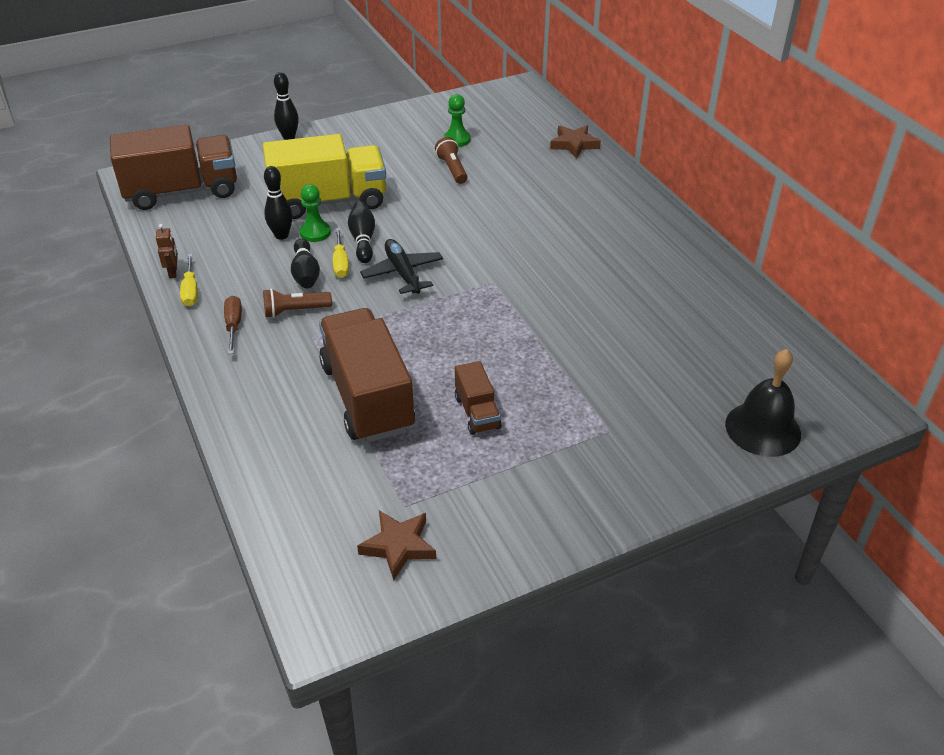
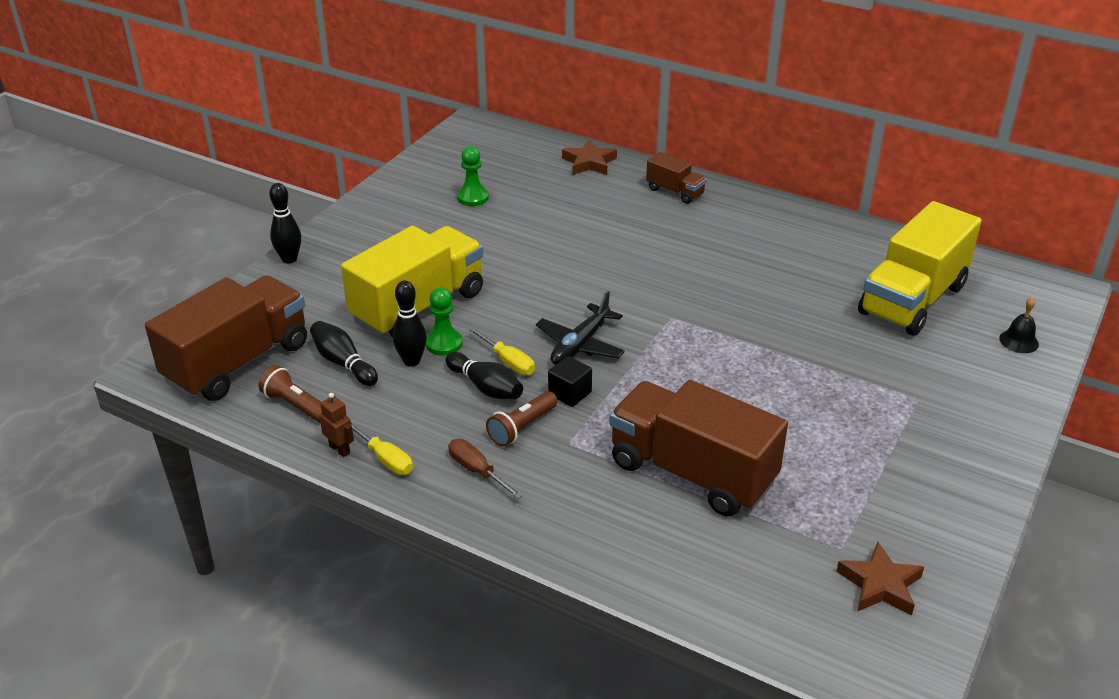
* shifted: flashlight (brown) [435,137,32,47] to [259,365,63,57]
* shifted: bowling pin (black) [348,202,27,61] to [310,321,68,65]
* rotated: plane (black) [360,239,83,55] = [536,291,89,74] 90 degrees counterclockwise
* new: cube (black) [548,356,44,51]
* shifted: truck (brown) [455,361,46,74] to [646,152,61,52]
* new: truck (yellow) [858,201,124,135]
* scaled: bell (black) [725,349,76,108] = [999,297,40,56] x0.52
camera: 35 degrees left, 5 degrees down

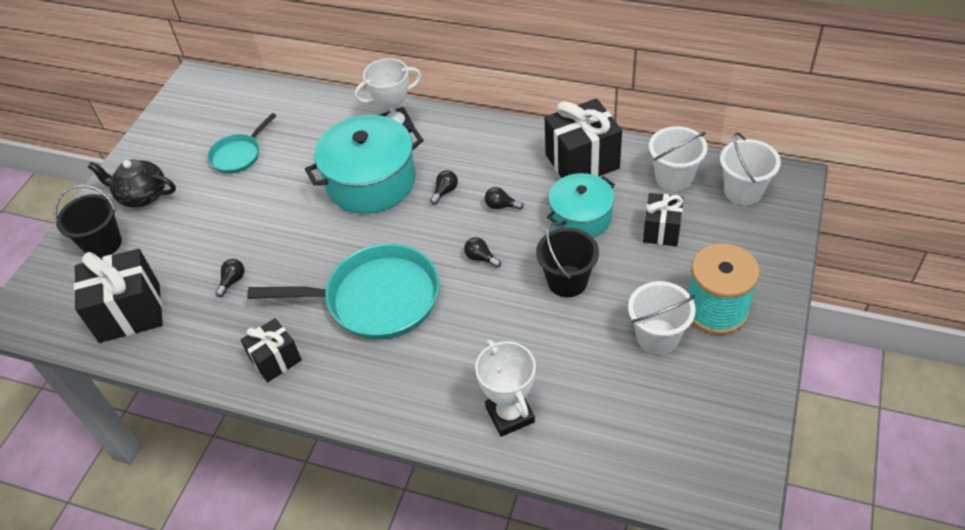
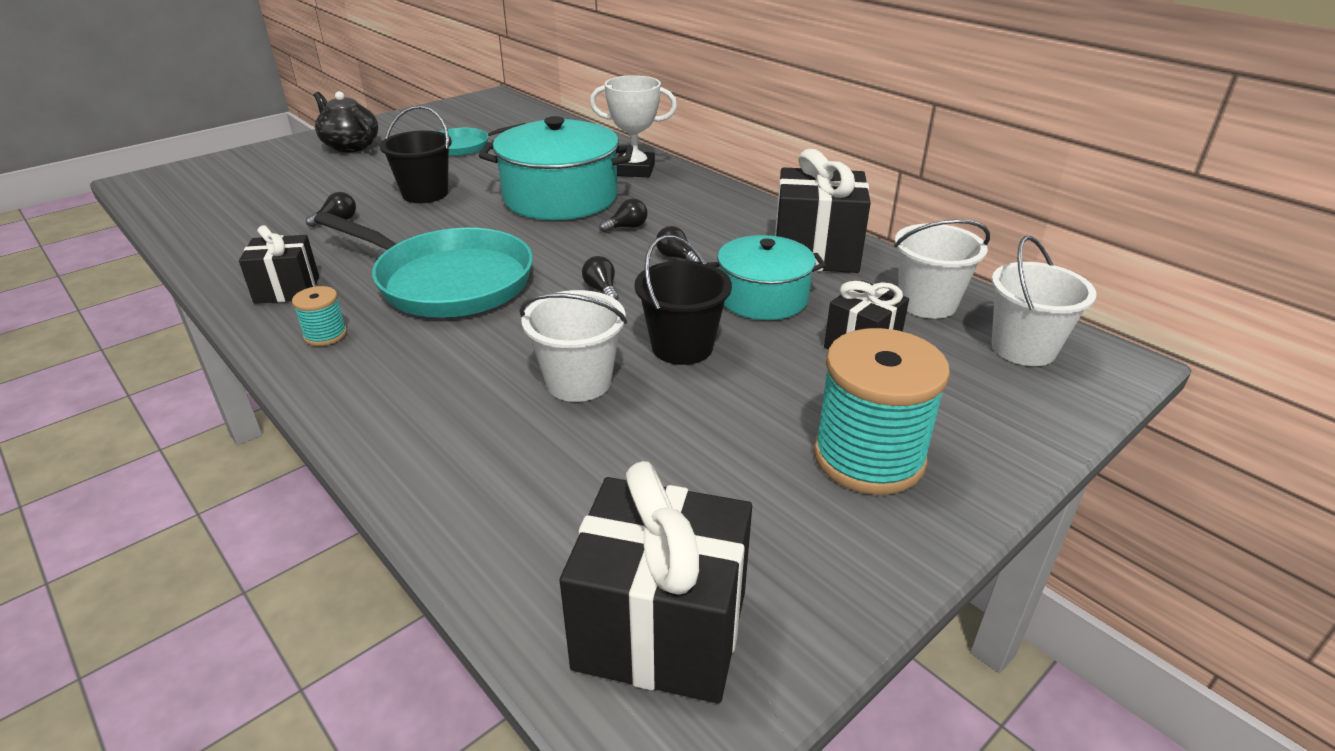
* new: spool (turquoise) [292,286,55,60]
* shifted: bucket (black) [54,185,68,73] to [380,105,72,98]
* shifted: bucket (white) [628,281,68,74] to [519,290,108,112]
* shifted: gift (black) [74,249,89,94] to [560,461,192,242]
* gone: trophy (white) [475,339,61,98]
camera: 25 degrees right, 15 degrees down

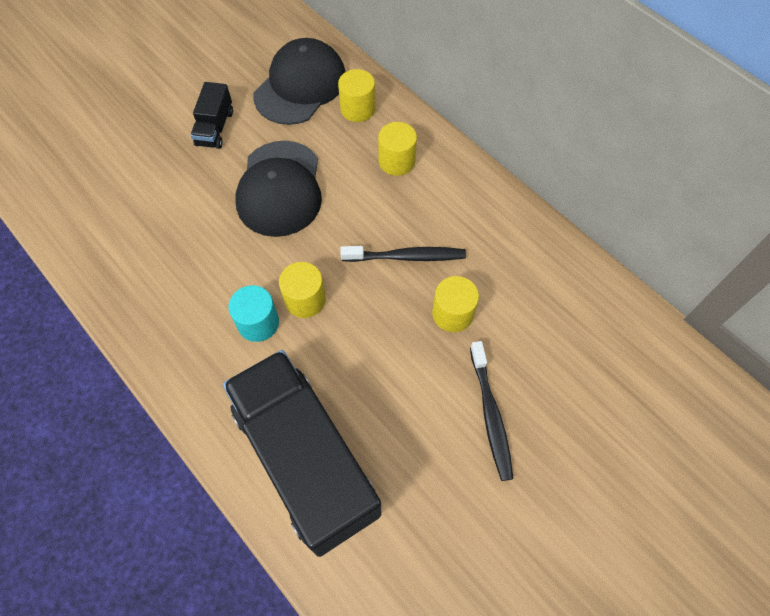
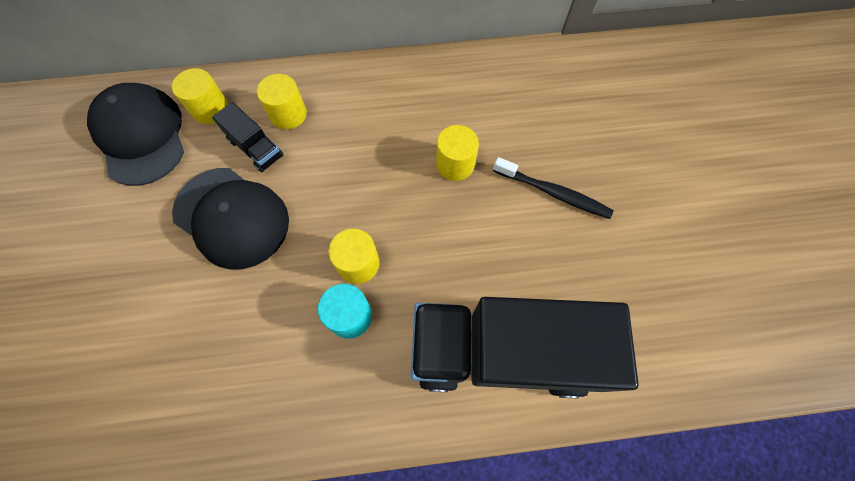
* shifted: truck (black) [191,82,42,67] to [212,102,71,70]
* gone: toothbrush (black) [340,246,126,16]
camera: 55 degrees left, 5 degrees up

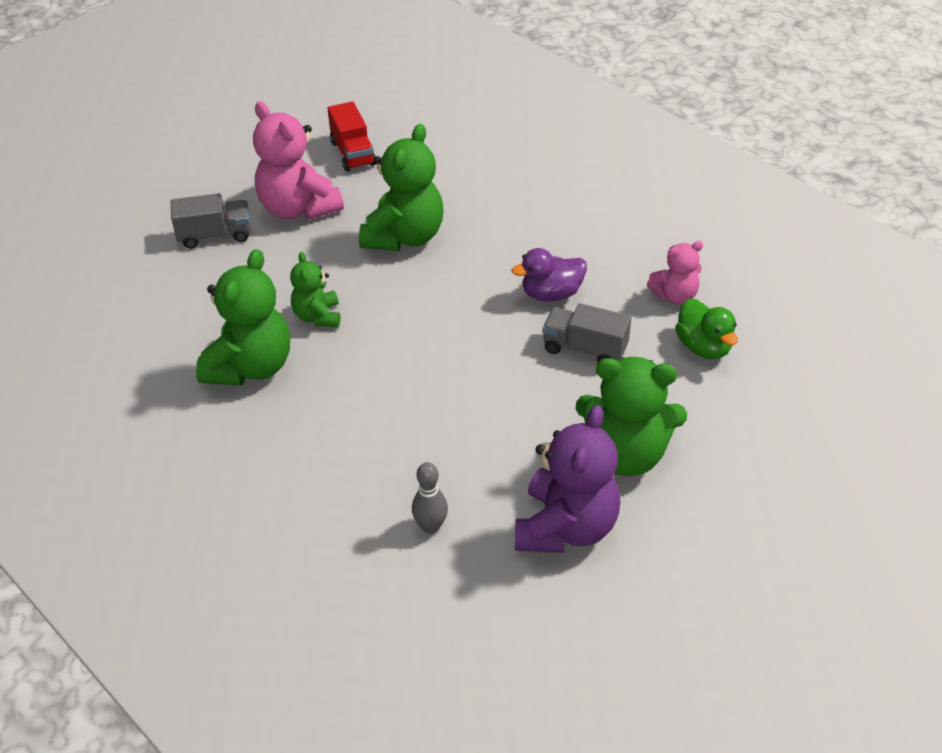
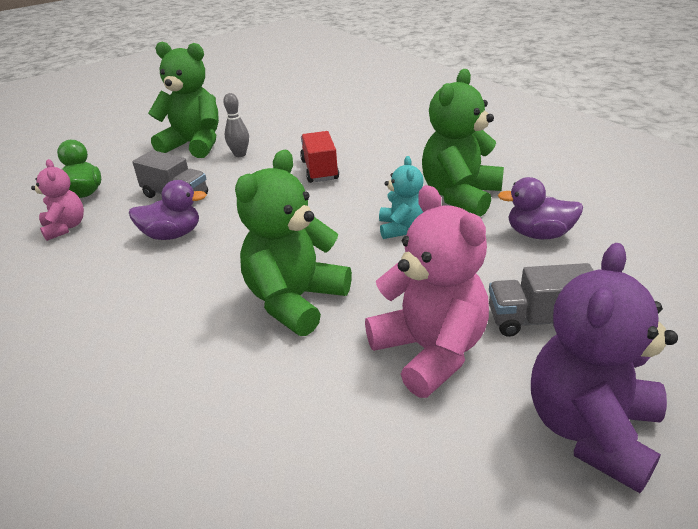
* rotated: teddy bear (pink) [647,241,56,63] = [31,159,53,82] 75 degrees clockwise
* shifted: bowling pin (grey) [412,462,36,72] to [223,93,26,64]
* shifted: truck (red) [327,101,49,70] to [300,131,39,52]
* repainted: teddy bear (green) [290,252,50,75] to teddy bear (turquoise) [379,156,45,83]
* new: duck (purple) [498,177,85,62]
* shifted: teddy bear (purple) [515,405,105,148] to [531,243,147,250]
camera: 170 degrees left, 10 degrees down

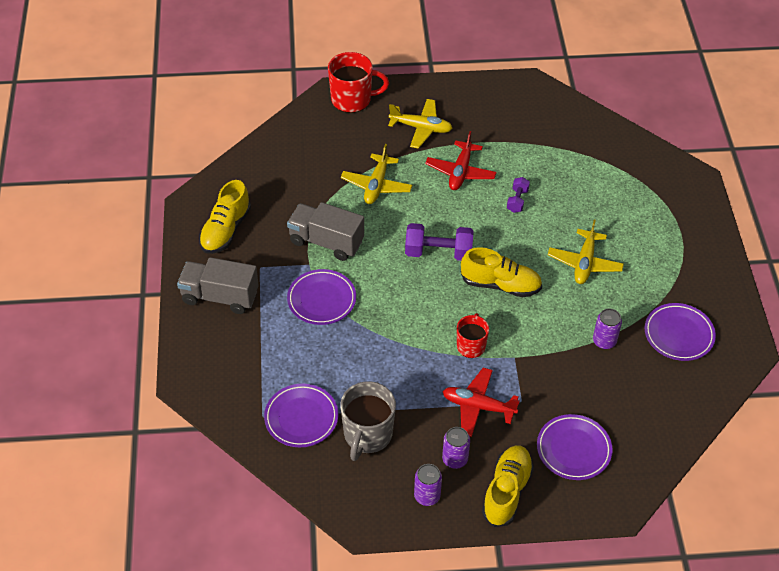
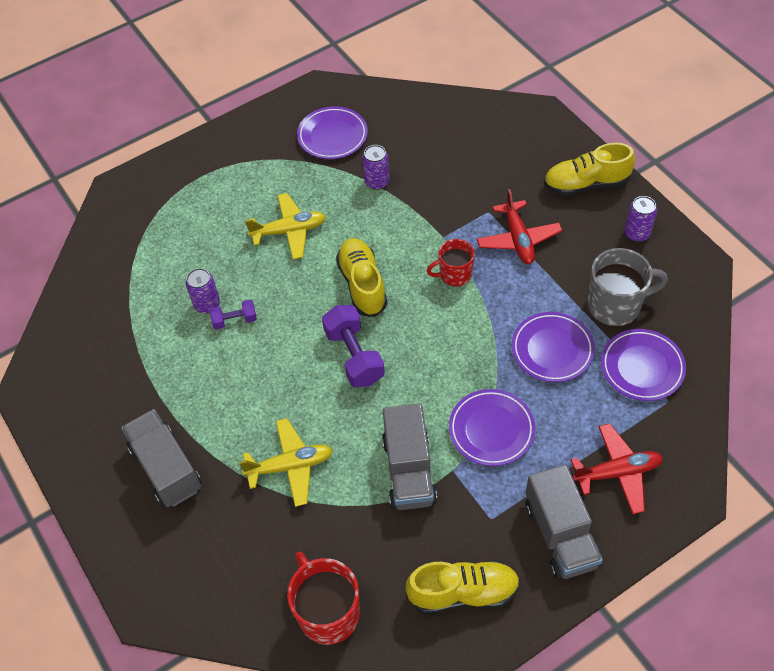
* swapped: plane (yellow) [388,99,64,50] to truck (grey) [121,409,81,98]
* shifted: can (purple) [442,427,28,42] to [186,268,34,45]
* shifted: mug (red) [328,52,61,61] to [287,552,73,93]
* shifted: plate (purple) [537,414,76,66] to [512,312,83,70]
* shifted: plane (red) [425,131,72,59] to [571,424,92,90]
camera: 115 degrees left, 5 degrees up

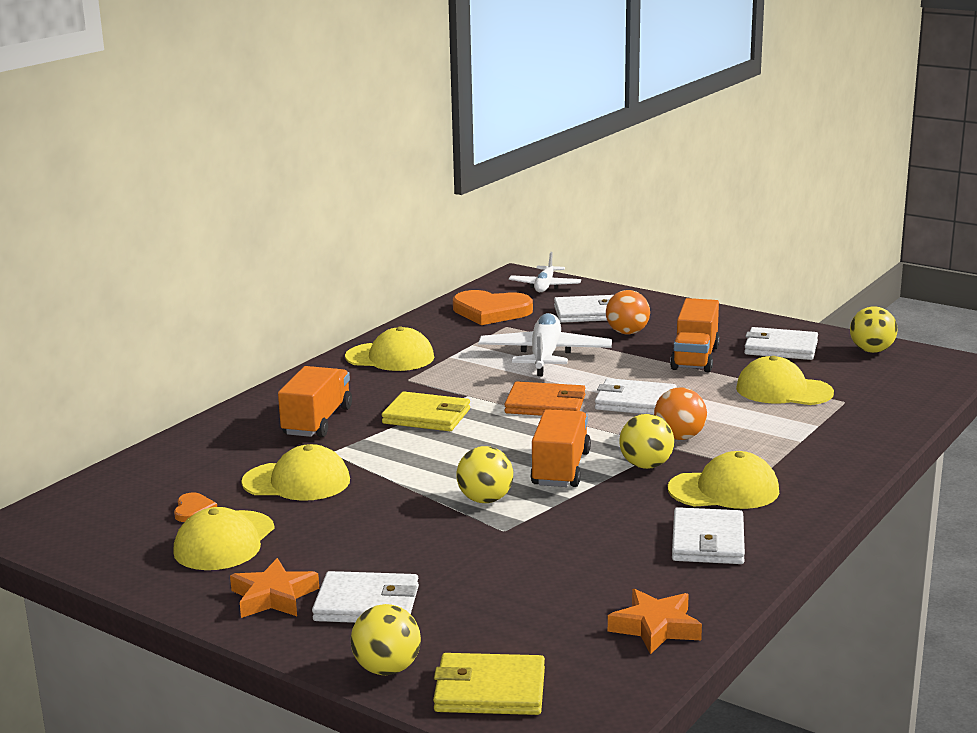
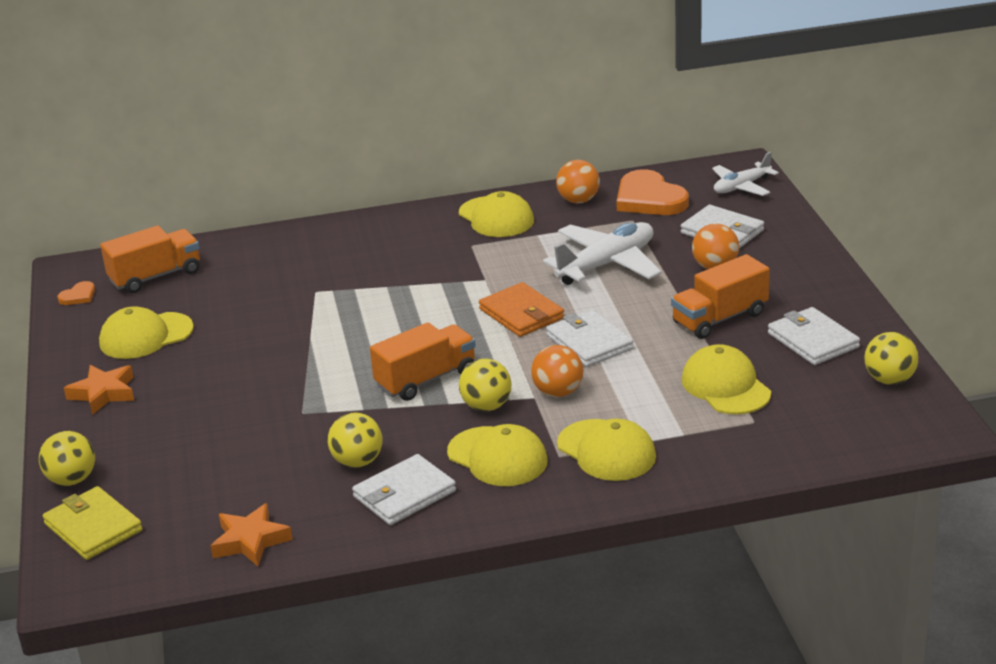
* shifted: heart (orange) [174,492,43,30] to [57,281,38,24]
* shifted: truck (orange) [278,366,74,71] to [100,226,100,67]
* shifted: ball (yellow) [456,446,57,57] to [328,412,55,56]
* new: ball (orange) [556,160,44,43]
* shifted: cap (yellow) [241,444,109,57] to [557,419,99,62]
* gone: wallet (white) [312,571,107,52]
* gone: wallet (yellow) [382,392,88,39]
camera: 45 degrees right, 10 degrees up

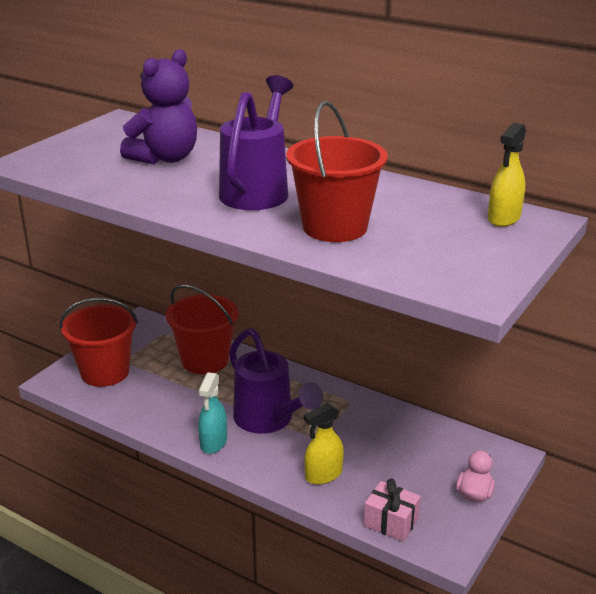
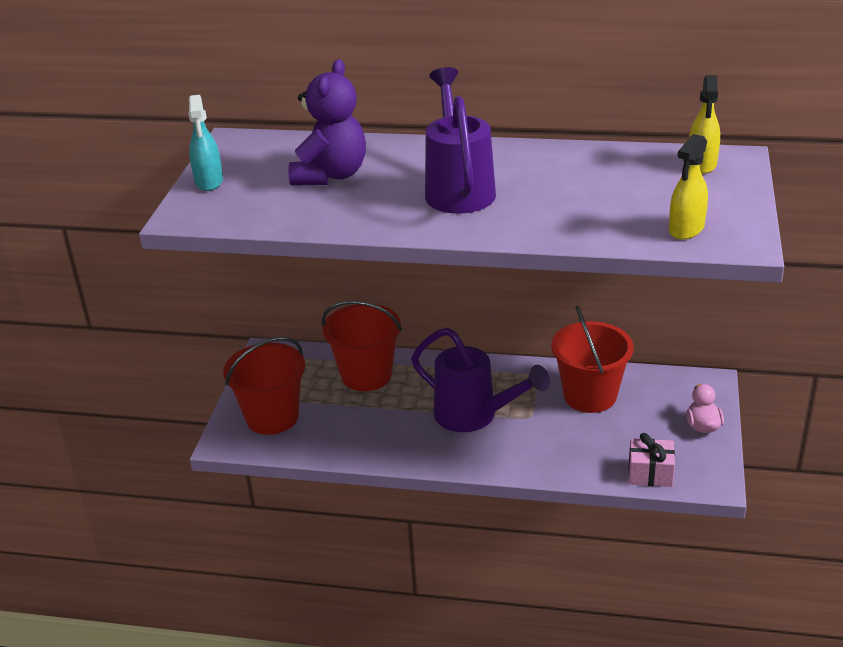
* shifted: spray bottle (turquoise) [198,372,29,82] to [188,95,35,96]
* shifted: bucket (red) [286,101,102,141] to [551,305,83,108]
* shifted: spray bottle (yellow) [304,403,40,82] to [669,134,39,106]
camera: 20 degrees left, 5 degrees up

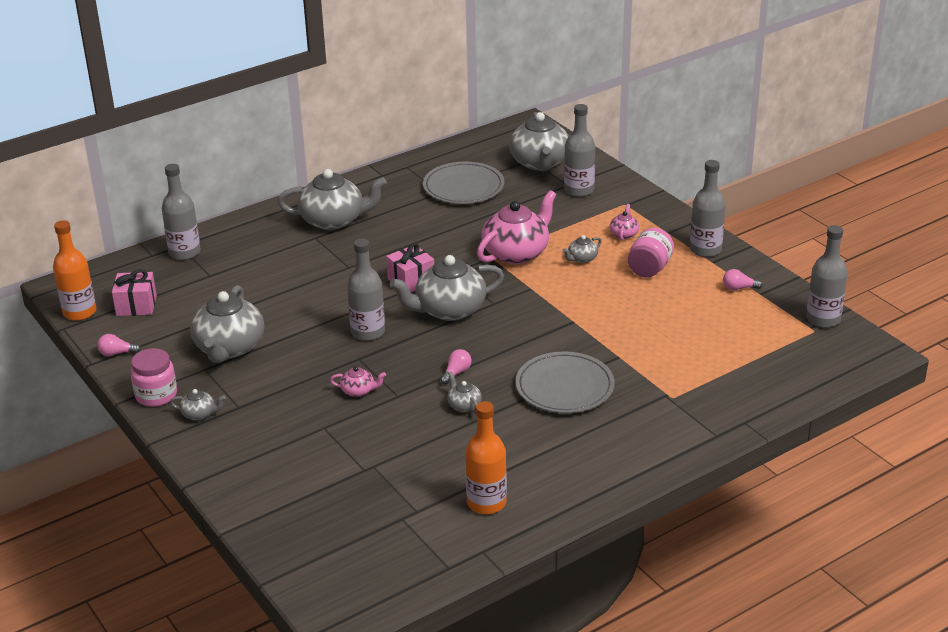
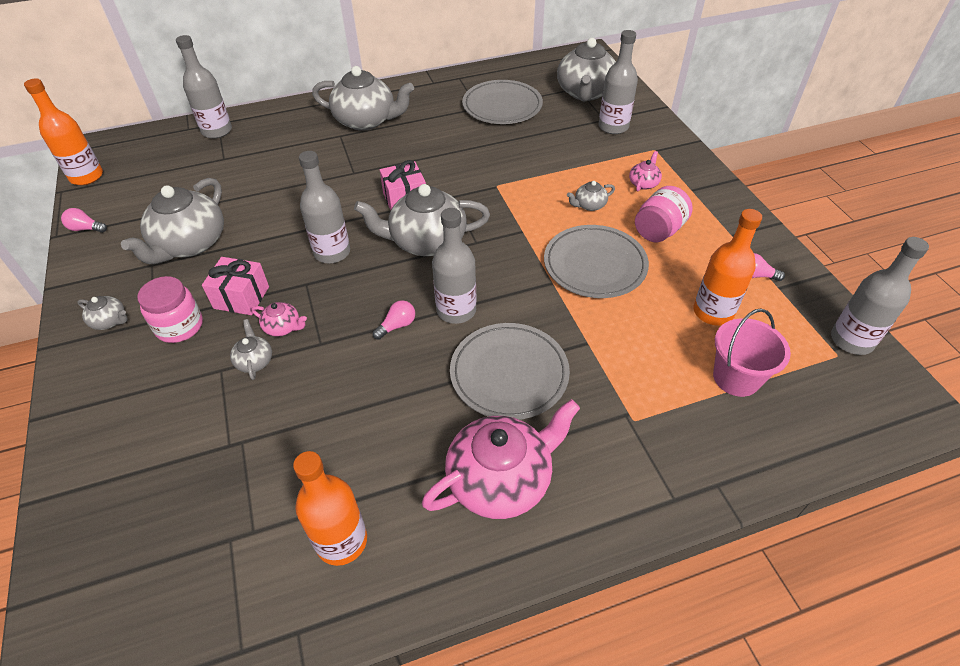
* shifted: jar (pink) [130,348,47,59] to [137,276,66,67]
* shifted: gift (pink) [112,269,45,47] to [202,257,67,58]
* shifted: teapot (grey) [447,371,35,43] to [230,319,42,61]
* shifted: teapot (pink) [477,190,79,74] to [422,399,158,120]
* shifted: bottle (grey) [690,160,36,97] to [432,208,45,116]
* new: plate (grey) [544,225,105,73]
* new: bottle (orange) [693,209,69,117]
* new: bucket (pink) [713,309,78,88]
camera: 15 degrees right, 15 degrees up

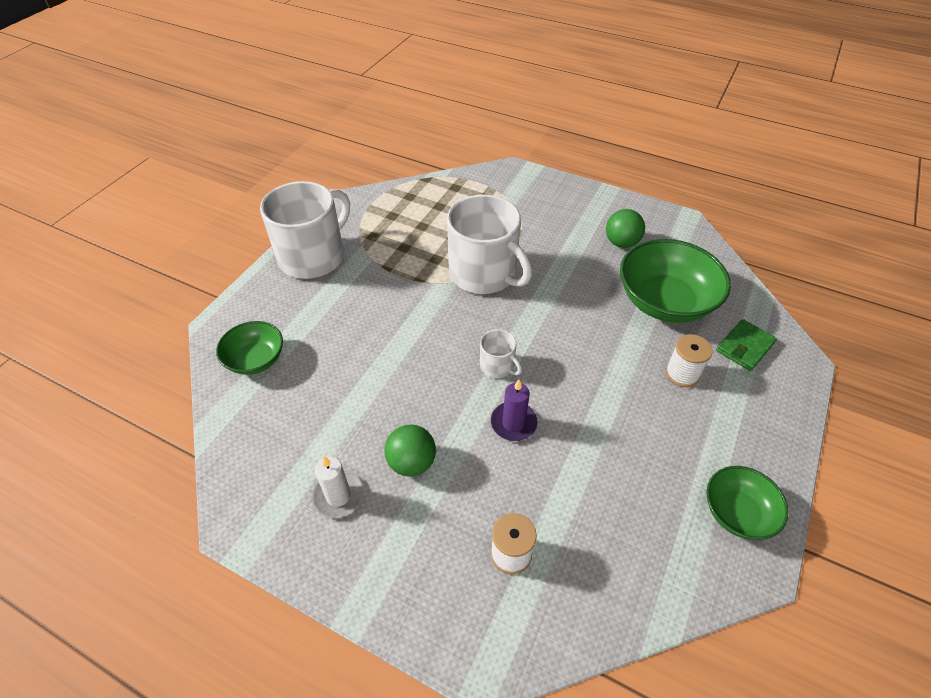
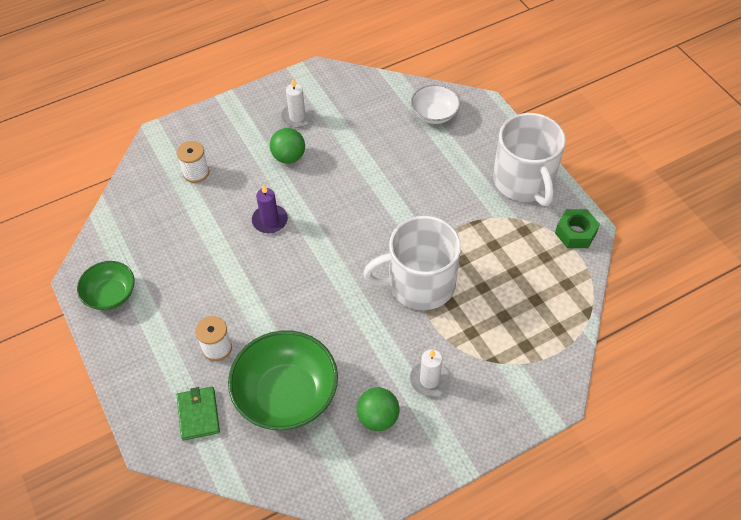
* new: candle (white) [410,349,40,48]
* repainted: bowl (green) [216,321,67,54] to bowl (white) [411,84,49,40]
* new: nut (green) [555,209,45,39]
* gone: mug (white) [480,329,42,49]
camera: 125 degrees right, 5 degrees up

